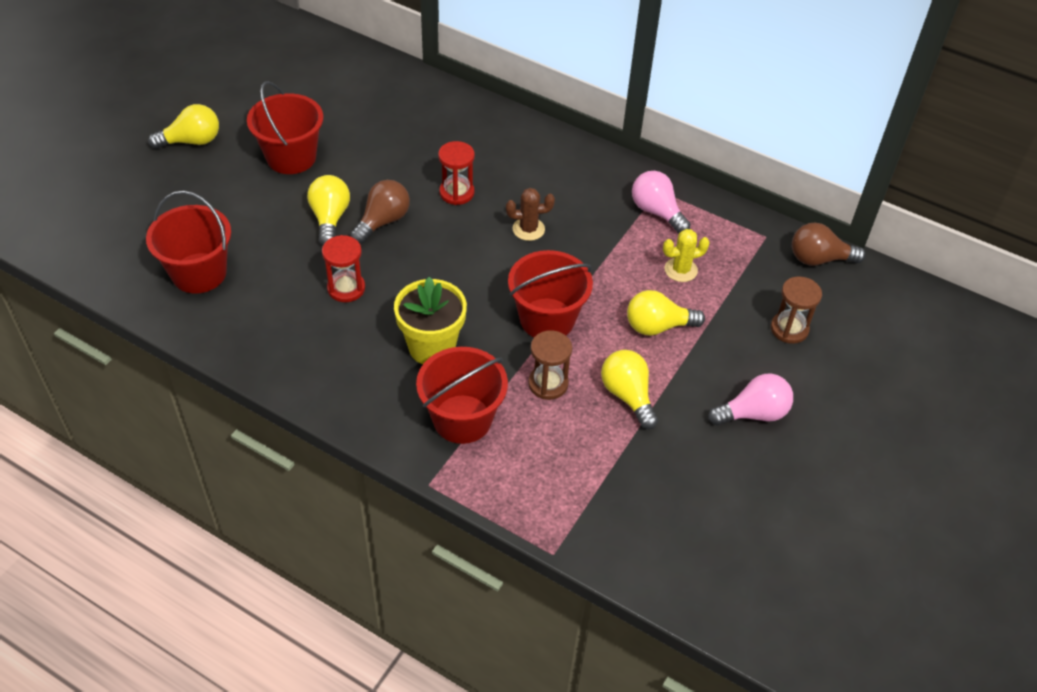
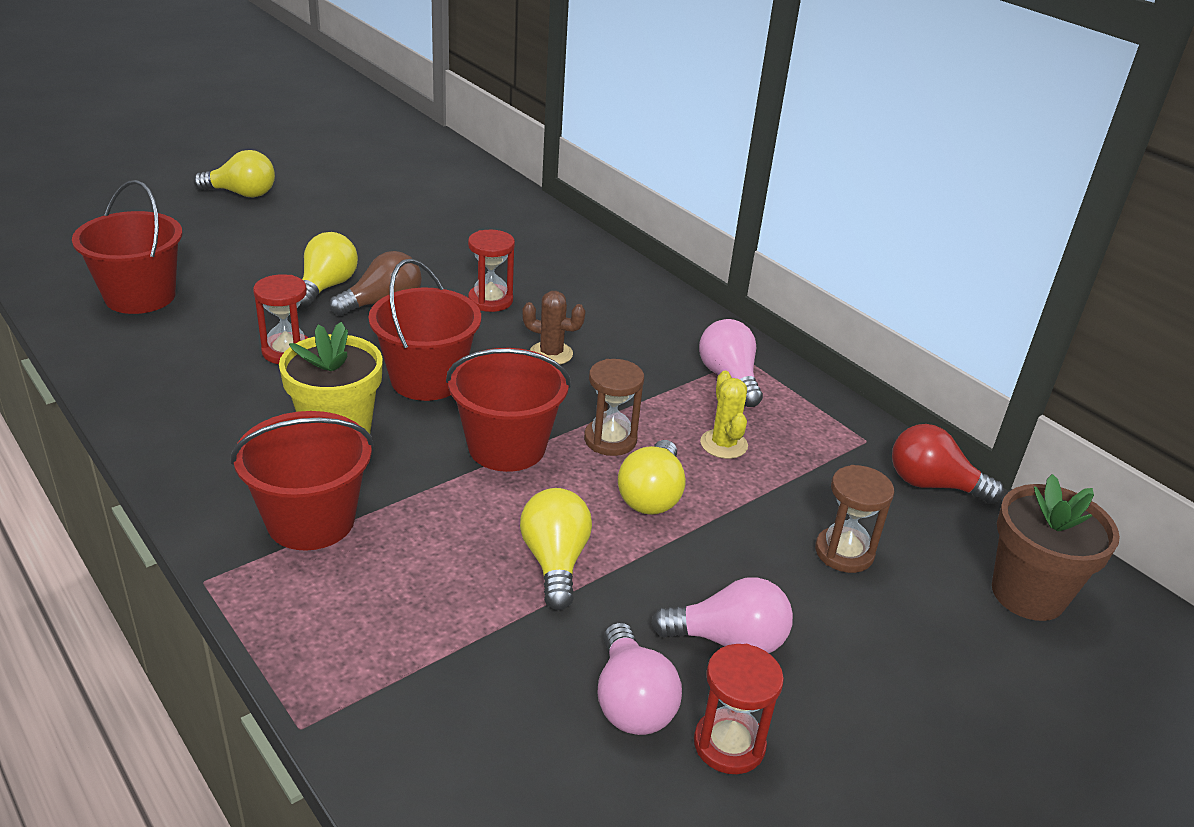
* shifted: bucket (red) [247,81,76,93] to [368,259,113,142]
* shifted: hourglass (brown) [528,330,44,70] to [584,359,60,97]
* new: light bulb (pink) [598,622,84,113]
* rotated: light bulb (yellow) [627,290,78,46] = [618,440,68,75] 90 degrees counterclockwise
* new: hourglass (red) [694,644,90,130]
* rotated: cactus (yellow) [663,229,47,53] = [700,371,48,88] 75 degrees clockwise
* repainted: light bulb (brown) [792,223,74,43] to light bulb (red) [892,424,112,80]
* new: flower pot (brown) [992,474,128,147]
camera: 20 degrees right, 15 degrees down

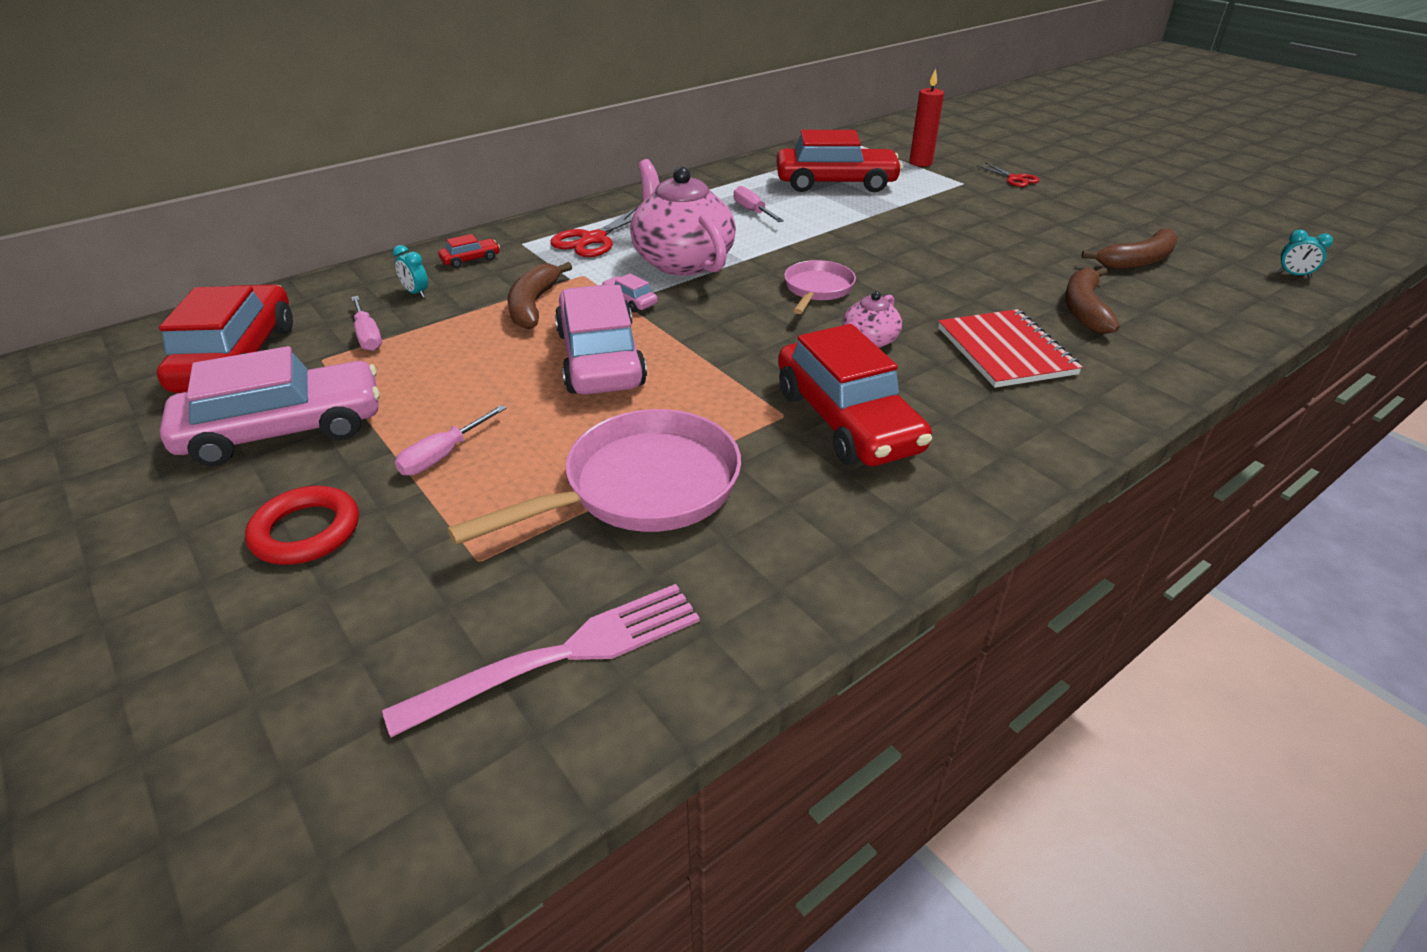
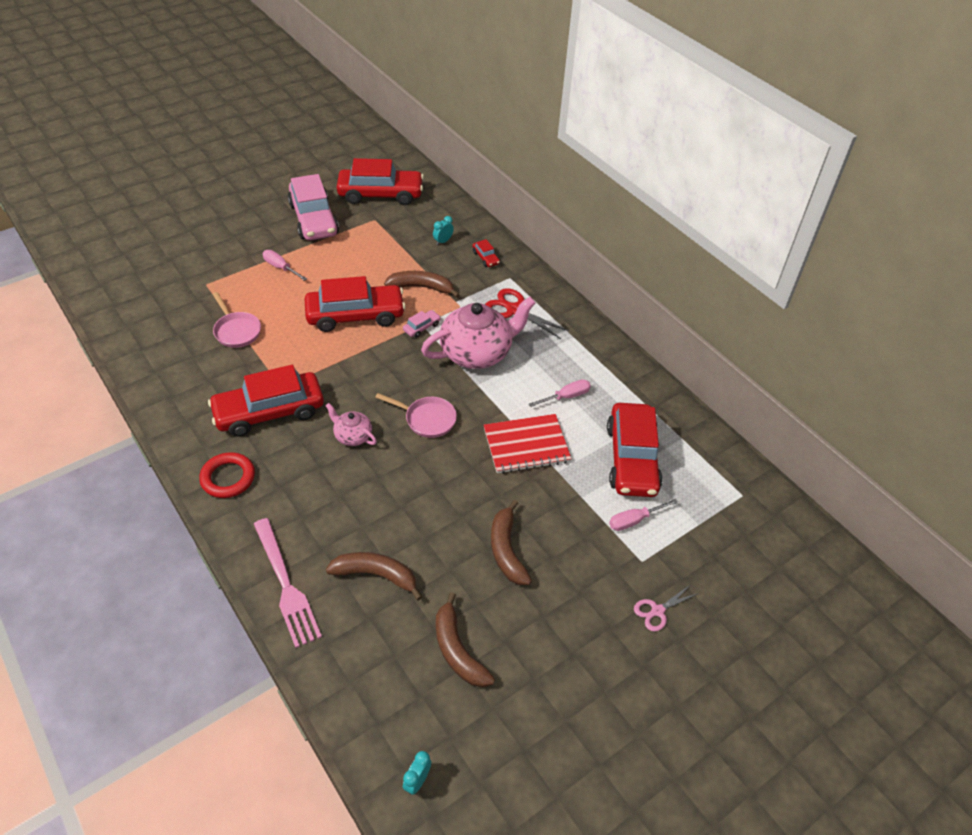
* shifted: ring (red) [245,486,114,79] to [199,452,56,46]
* scaled: pan (pink) [447,409,294,136] = [212,292,49,56] x0.57
* shifted: fork (pink) [382,584,318,153] to [254,518,68,130]
* repainted: car (pink) [555,284,92,111] to car (red) [305,276,101,56]
* shifted: notebook (red) [938,309,145,79] to [484,414,88,60]
* new: banana (brown) [491,500,41,85]
* shifted: screwdriver (pink) [351,296,31,55] to [609,499,69,32]
* repainted: scissors (red) [977,162,63,25] to scissors (pink) [634,585,65,46]
* gone: candle (red) [909,68,35,99]
camera: 90 degrees right, 10 degrees up

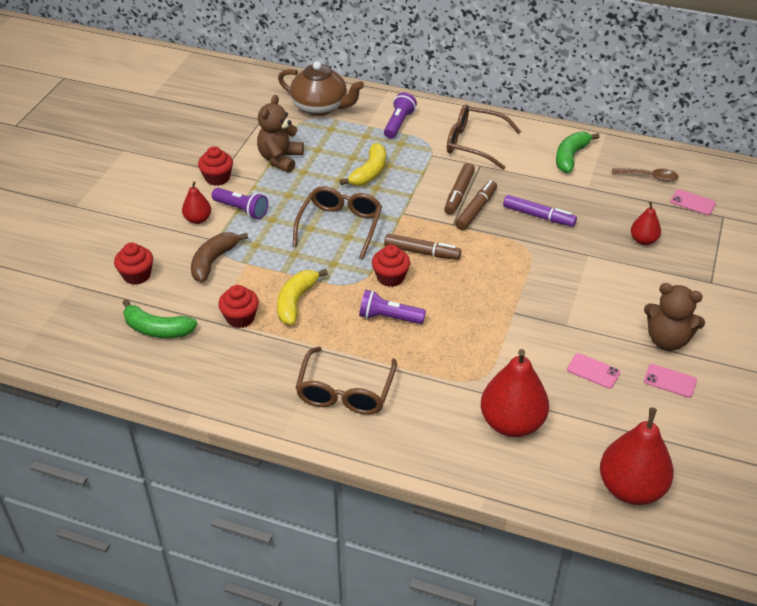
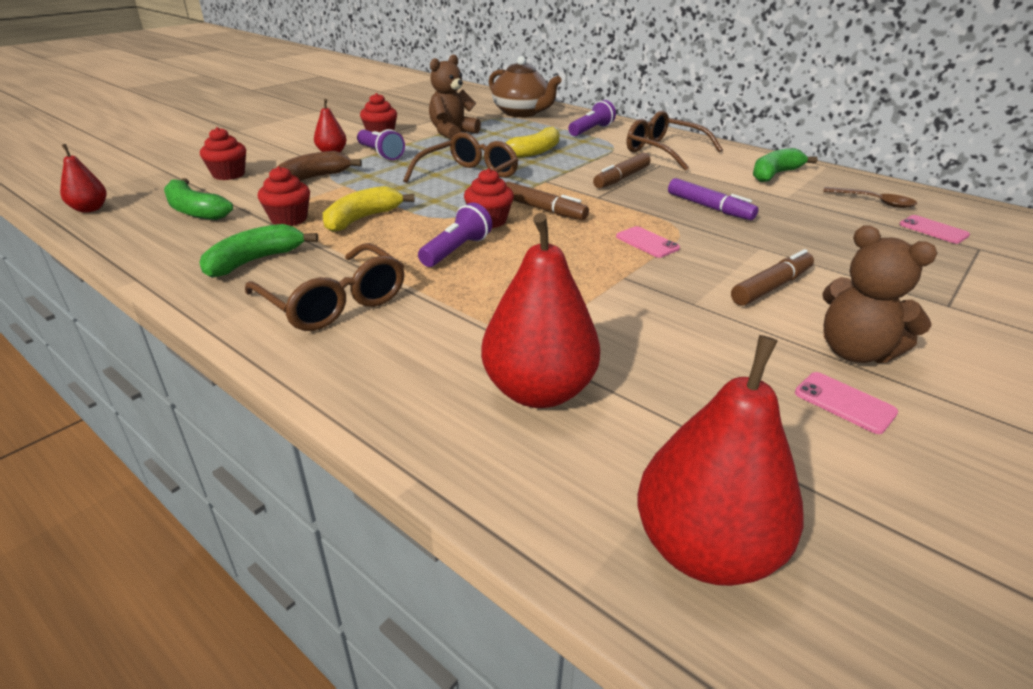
* shifted: pear (red) [631,201,30,44] to [60,144,47,69]
* new: banana (green) [199,224,119,54]
* rotated: glasses (brown) [295,347,102,68] = [245,243,160,88] 75 degrees counterclockwise
* rotated: flashlight (purple) [359,290,67,34] = [418,202,74,65] 90 degrees clockwise
* shifted: phone (pink) [567,353,53,36] to [616,226,64,32]
* shifted: marker (brown) [455,180,42,50] to [731,249,83,57]
camera: 20 degrees right, 10 degrees down

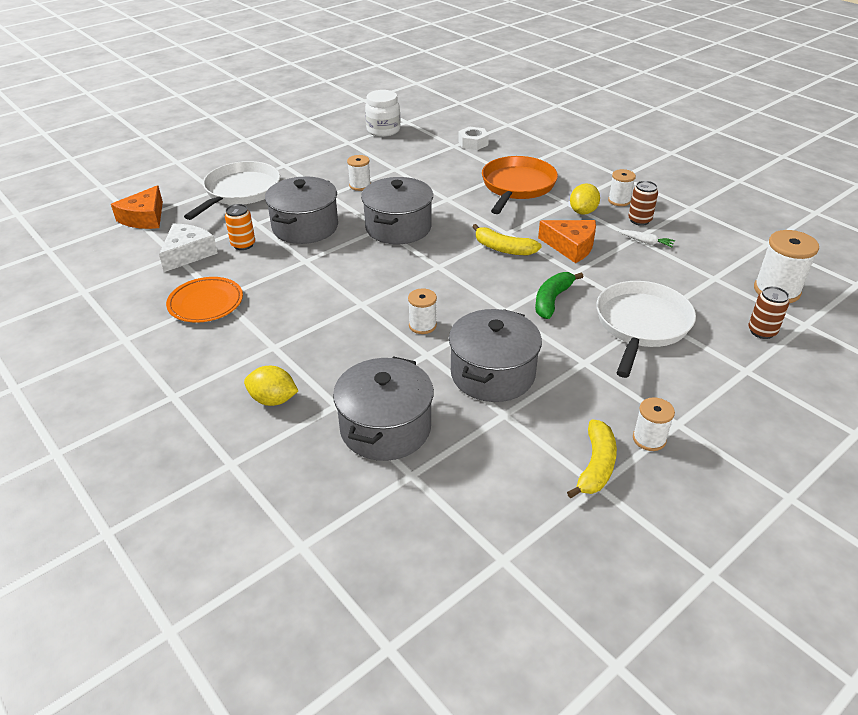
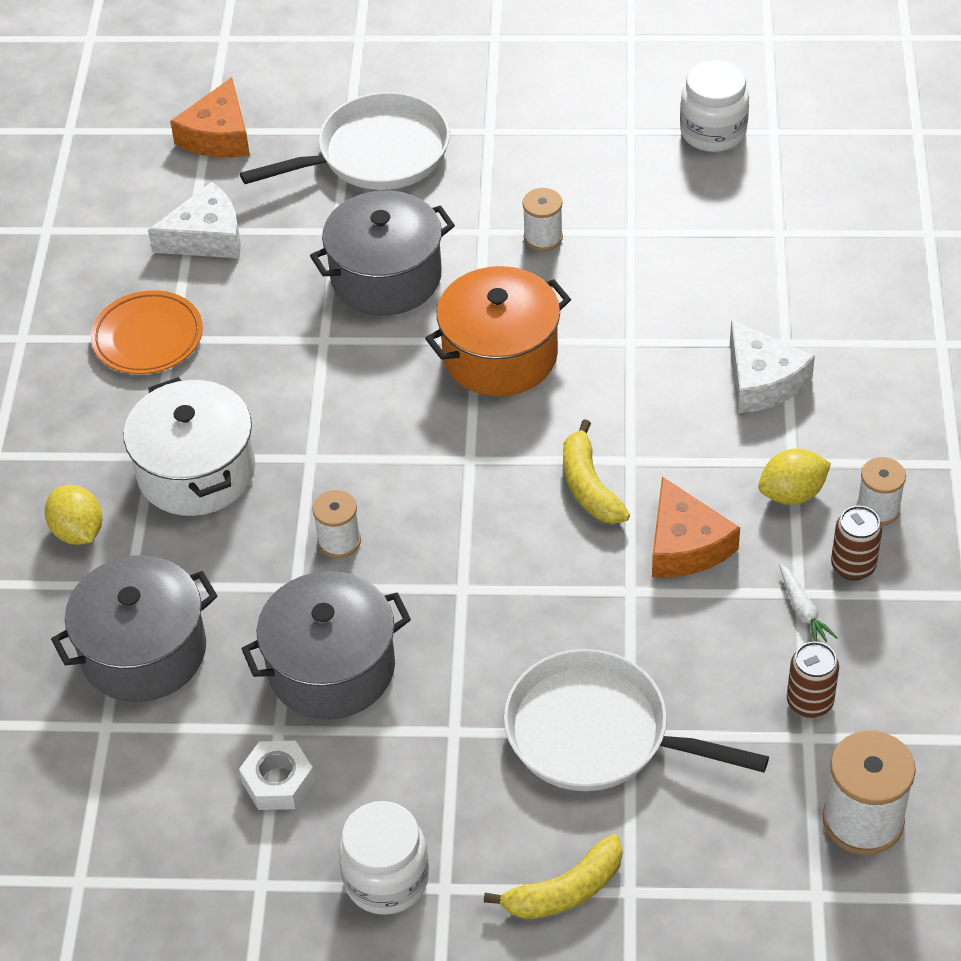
* new: pot (white) [124,377,131,139]
* rotated: cheese (orange) [111,185,52,44] = [170,77,80,81] 45 degrees counterclockwise
* shifted: nut (white) [458,127,31,23] to [239,741,76,69]
* swapped: spool (white) [633,397,42,54] to jar (white) [338,801,91,114]
* repainted: pot (grey) [361,177,72,67] to pot (orange) [425,266,146,130]
* shifted: banana (yellow) [567,419,50,79] to [484,834,139,85]
* rotated: pan (white) [596,281,100,97] = [504,649,265,142] 135 degrees counterclockwise
* swapped: pan (orange) [482,156,76,58] to cheese (white) [730,320,85,93]
* shifted: can (brown) [748,286,41,53] to [787,641,52,77]
* gone: can (orange) [225,204,30,46]
* gone: banana (green) [535,272,48,47]
camera: 45 degrees right, 10 degrees up

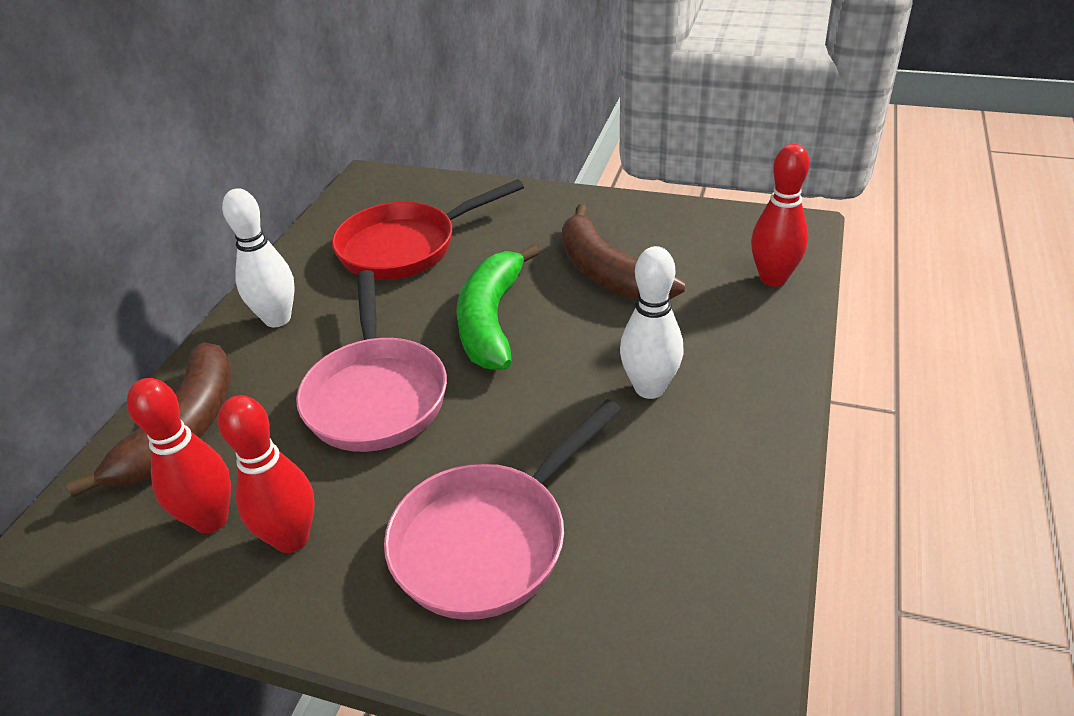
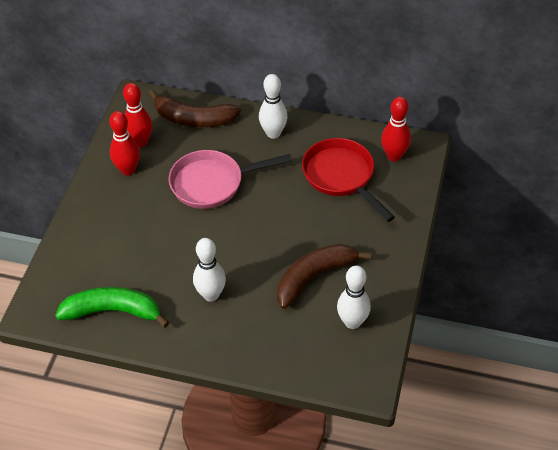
* shifted: banana (green) [456,244,83,126] to [55,287,114,41]
* new: bowling pin (white) [337,266,34,63]
* shifted: bowling pin (red) [751,144,59,143] to [381,97,30,64]
* gone: pan (pink) [384,399,238,221]
camera: 85 degrees right, 10 degrees up

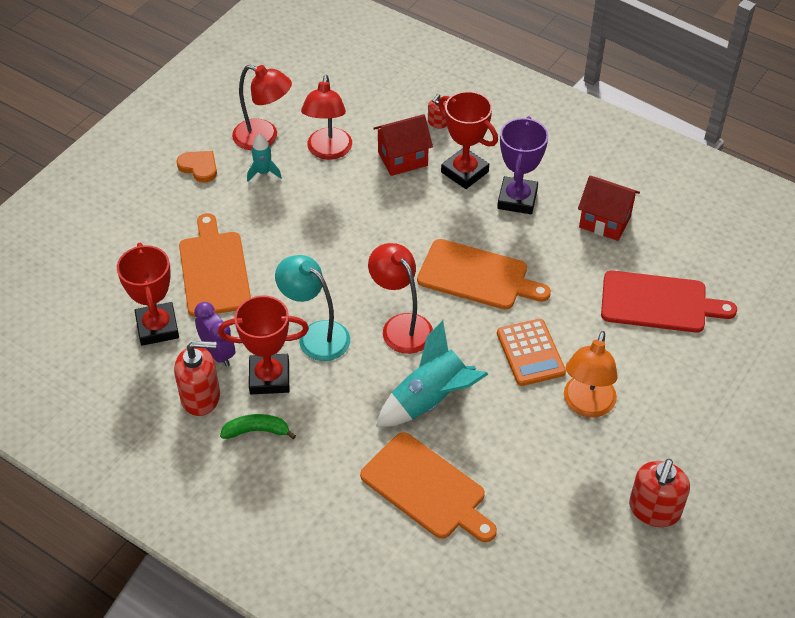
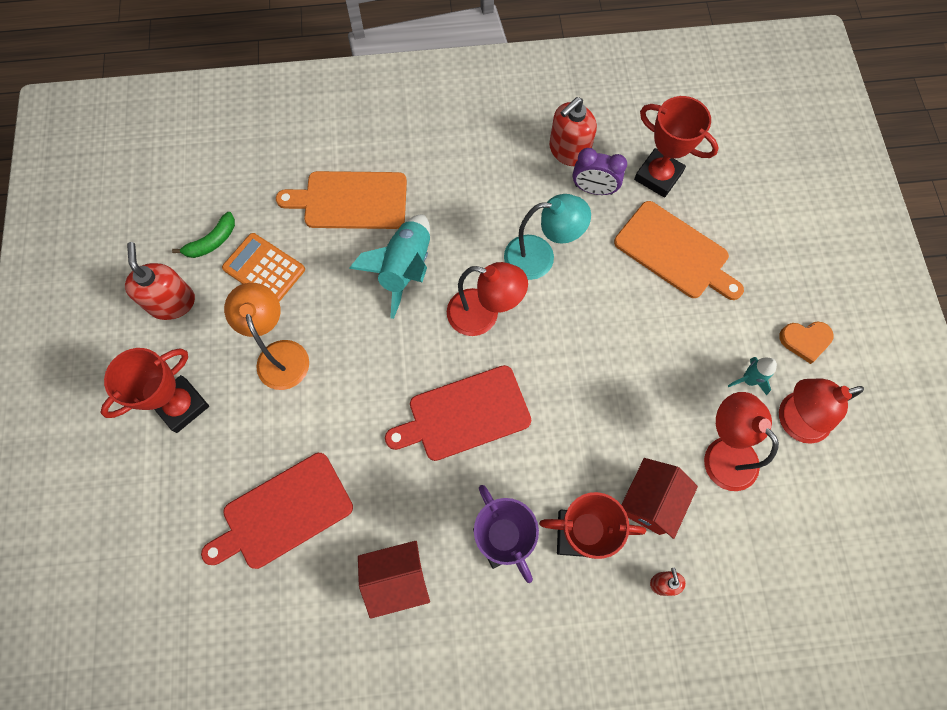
* shifted: trophy (red) [218,295,91,99] to [101,348,108,85]
* shifted: banana (green) [220,414,76,25] to [172,212,63,46]
* shifted: calculator (orange) [497,319,69,67] to [222,233,83,69]
* repainted: cutting board (orange) [417,239,134,71] to cutting board (red) [385,365,146,96]
camera: 140 degrees right, 20 degrees up

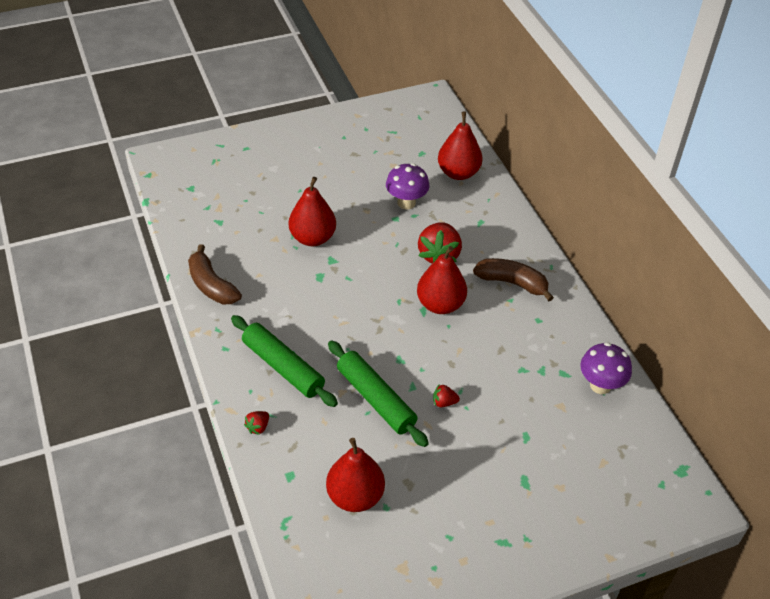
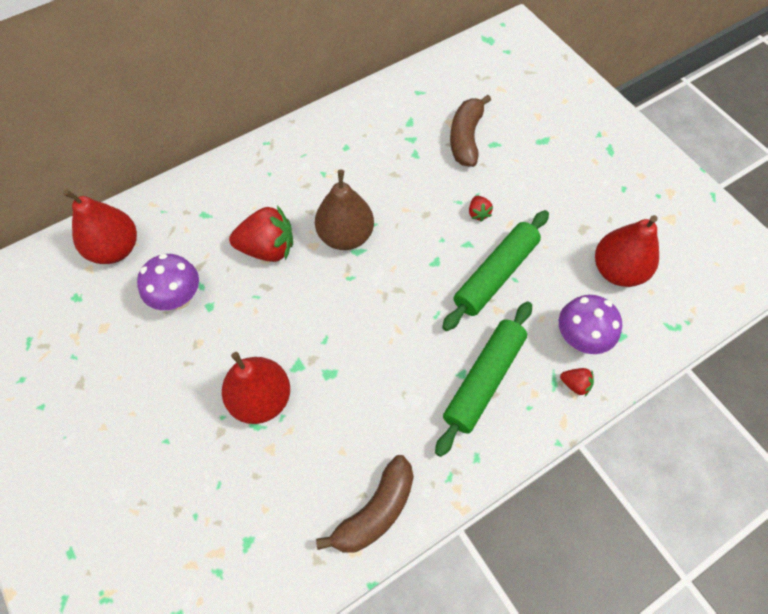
* repainted: pear (red) [417,246,50,68] to pear (brown) [315,170,59,80]
* shifted: banana (brown) [473,258,81,43] to [450,95,41,72]
* shifted: mushroom (purple) [580,342,52,52] to [559,295,63,59]
camera: 100 degrees left, 15 degrees up

